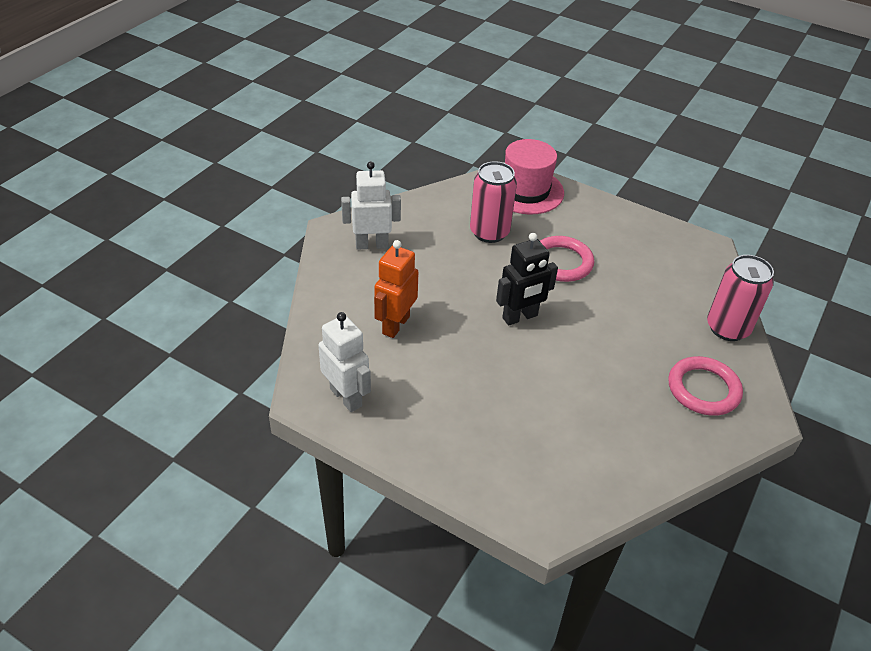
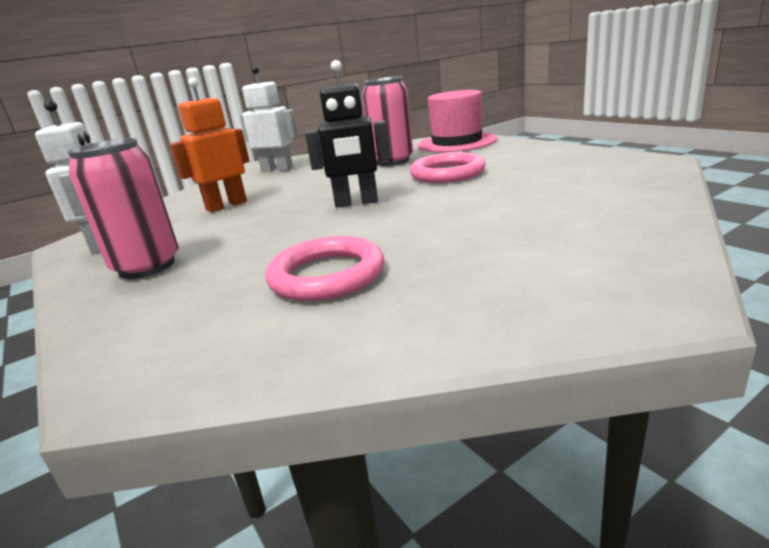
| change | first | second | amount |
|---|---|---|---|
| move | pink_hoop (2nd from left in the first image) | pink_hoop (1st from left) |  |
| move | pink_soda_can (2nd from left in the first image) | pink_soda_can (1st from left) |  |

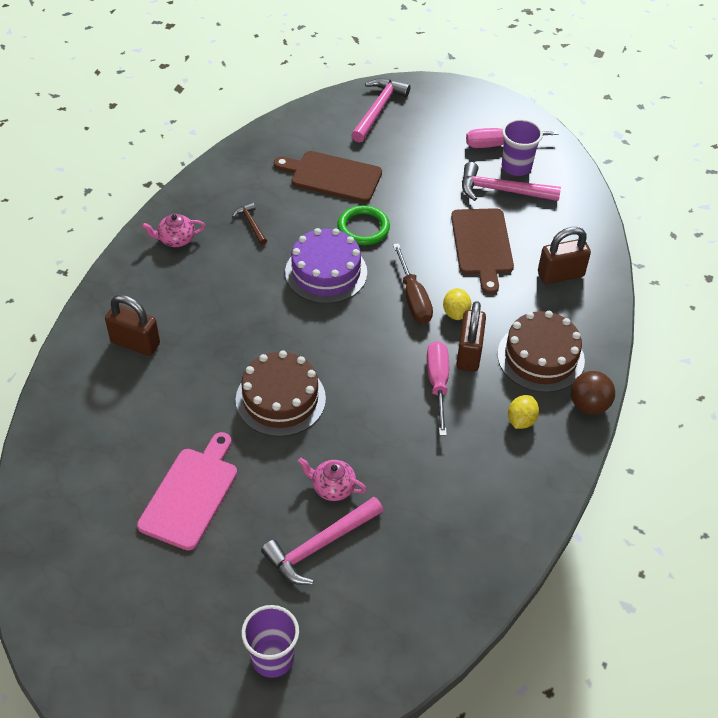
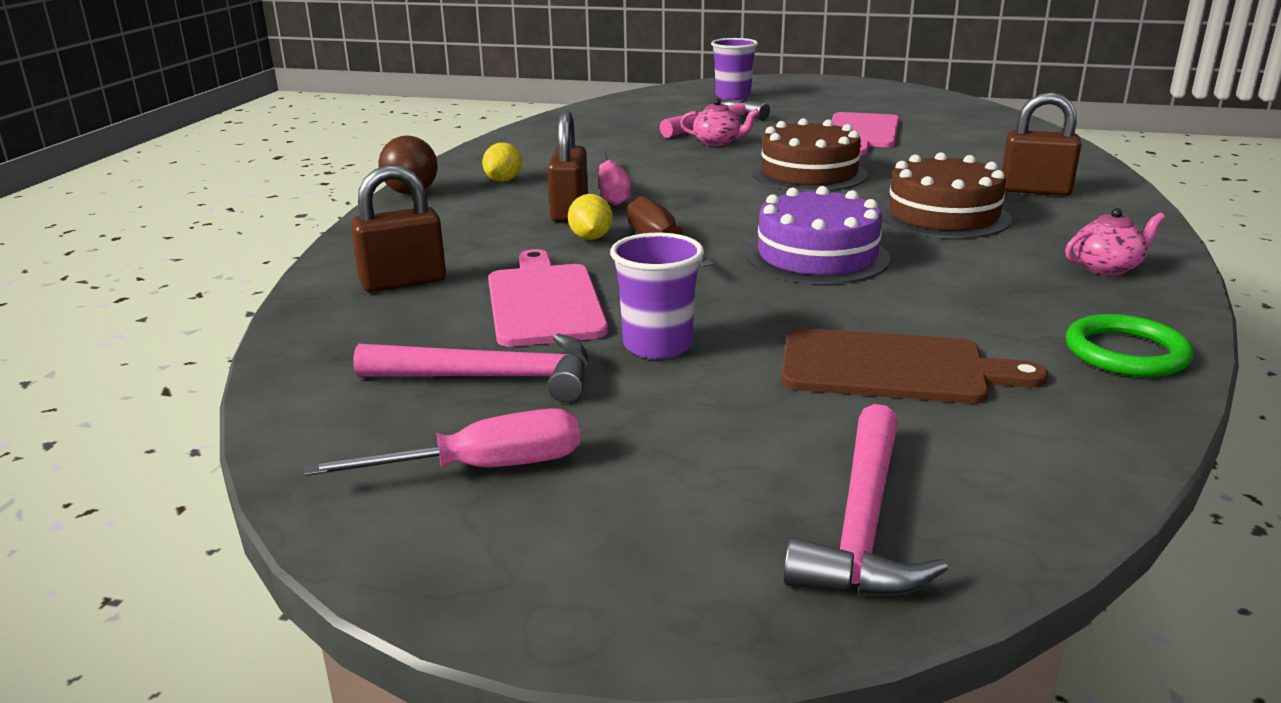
| change | first | second | amount |
|---|---|---|---|
| delete | russet_claw_hammer |  |  |
| move | emerald_hoop |  |  |
| recolor | russet_cutting_board (2nd from left) | pink_cutting_board (1st from left) |  |
| move | russet_layer_cake (2nd from left) |  |  |
| move | violet_cup (2nd from left in the first image) | violet_cup (1st from left) |  |

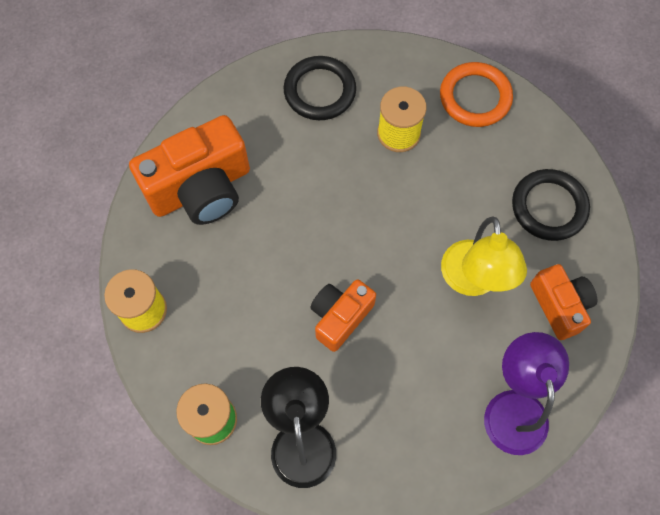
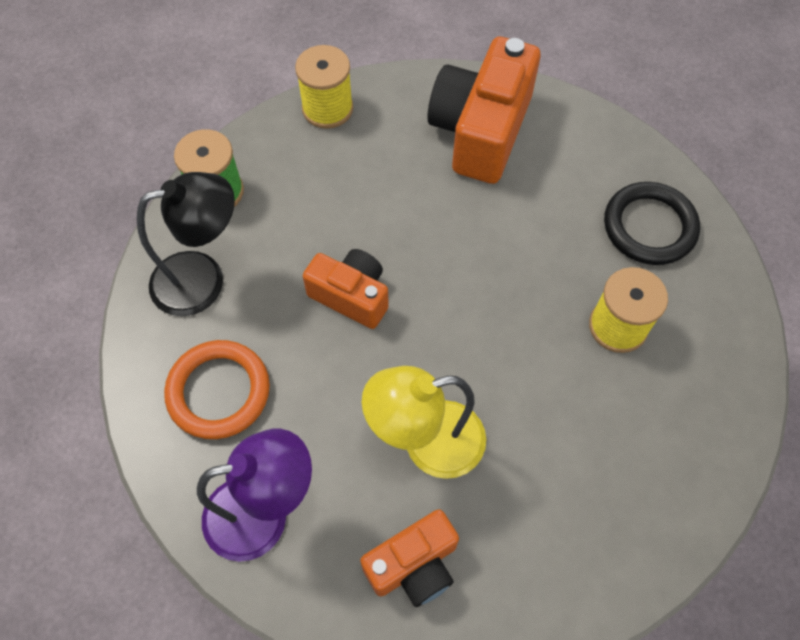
| change | first | second | amount |
|---|---|---|---|
| rotate | bright_orange_camera (1st from left in the first image) | bright_orange_camera (3rd from left) | 60 degrees clockwise |
| move | bright_orange_hoop |  |  |
| delete | ebony_hoop (2nd from left) |  |  |

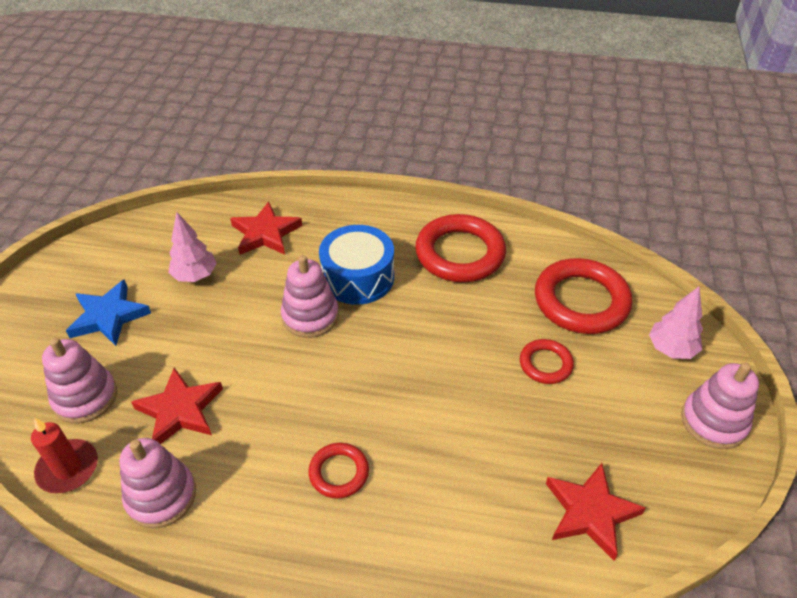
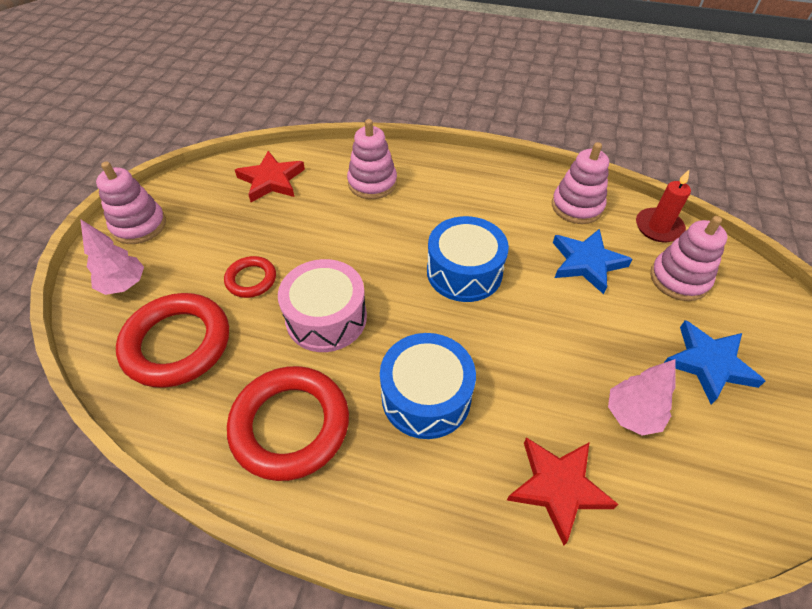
| change | first | second | amount |
|---|---|---|---|
| recolor | crimson_star (1st from left) | blue_star (1st from left) |  |
| move | pink_stacking_rings (3rd from left in the first image) | pink_stacking_rings (2nd from left) |  |
| delete | crimson_hoop (1st from left) |  |  |
| insert |  | pink_drum |  |
| insert |  | blue_drum (2nd from left) |  |

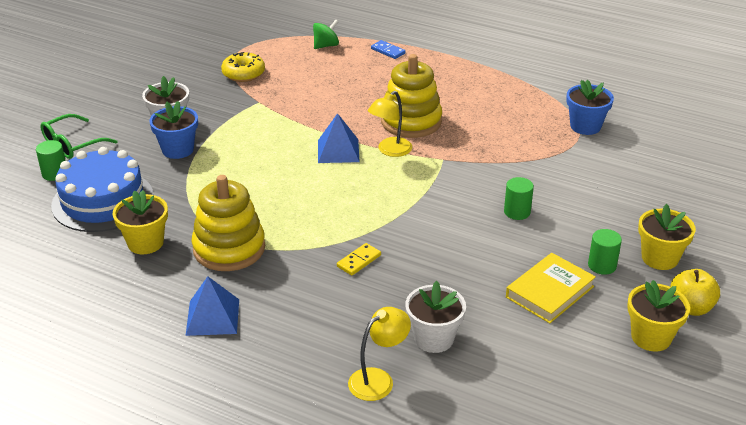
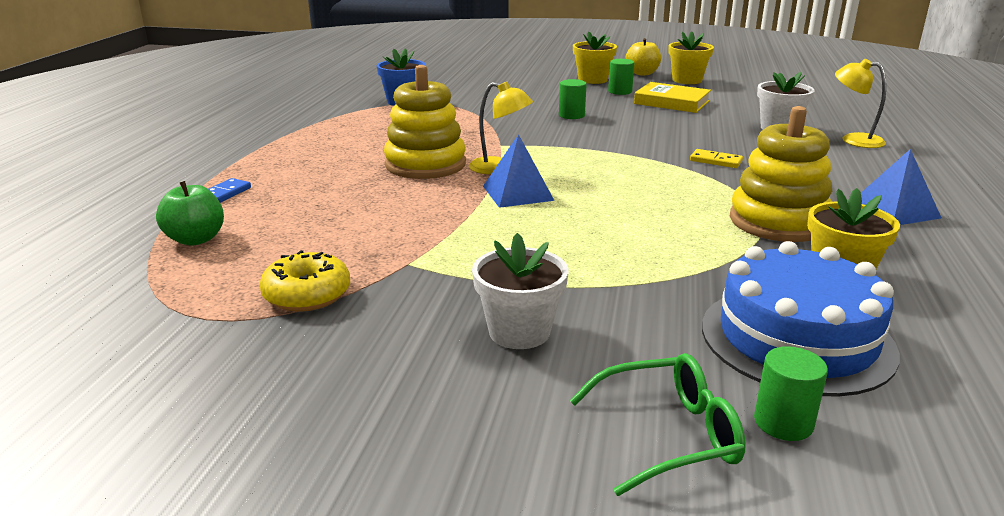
| change | first | second | amount |
|---|---|---|---|
| rotate | emerald_glasses |  | 45 degrees counterclockwise |
| delete | blue_plant_pot (1st from left) |  |  |
| replace | emerald_toy_top | emerald_apple |  |

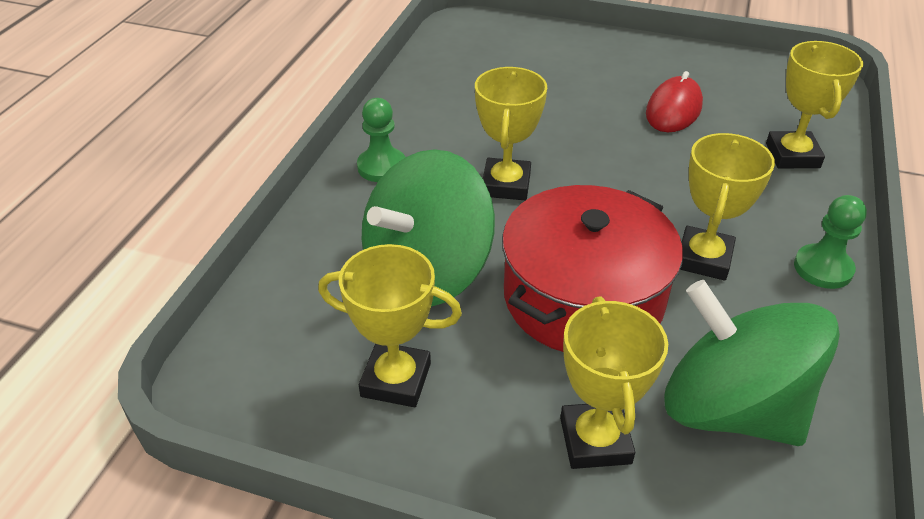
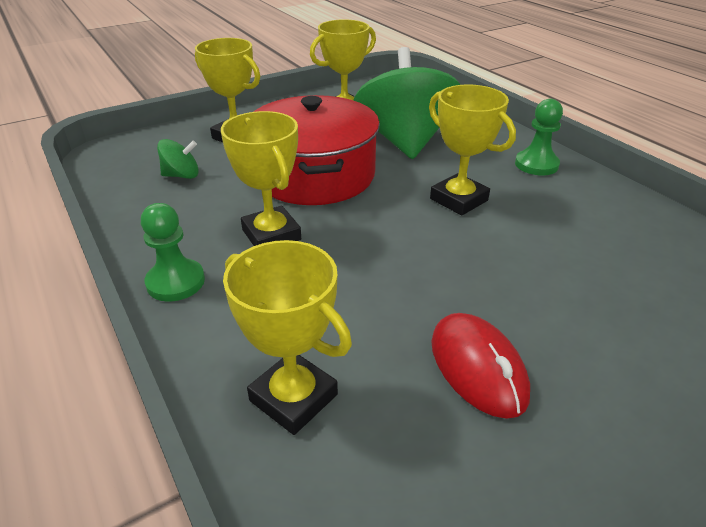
| change | first | second | amount |
|---|---|---|---|
| resize | emerald_toy_top (2nd from left in the first image) | emerald_toy_top (1st from left) | x0.41 |

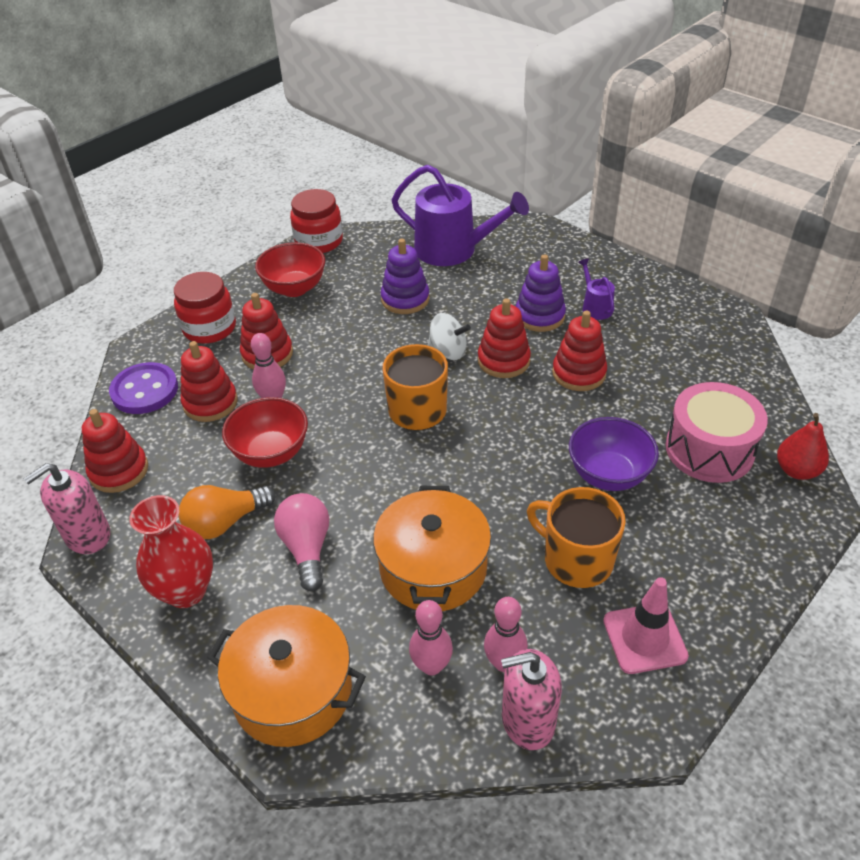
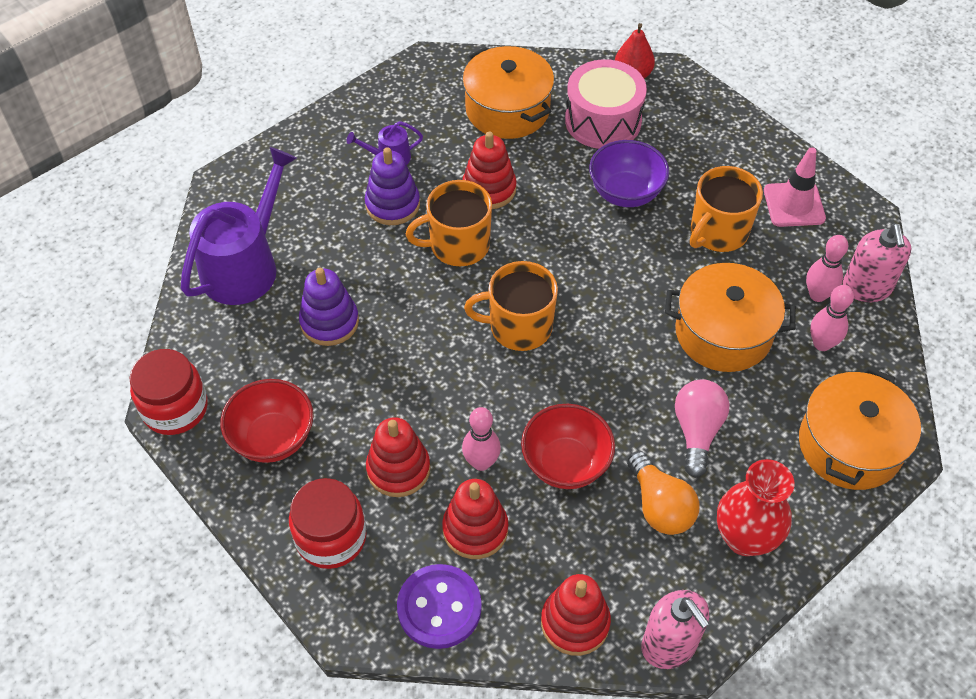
| change | first | second | amount |
|---|---|---|---|
| rotate | pink_light_bulb |  | 105 degrees clockwise |
| delete | snow-white_toy_top |  |  |
| replace | crimson_stacking_rings (4th from left) | bright_orange_coffee_mug (1st from left) |  |
| insert |  | bright_orange_pot (1st from left) |  |

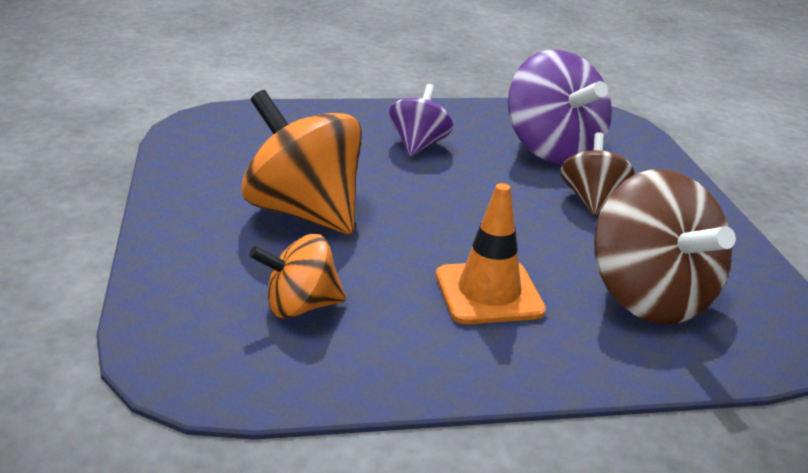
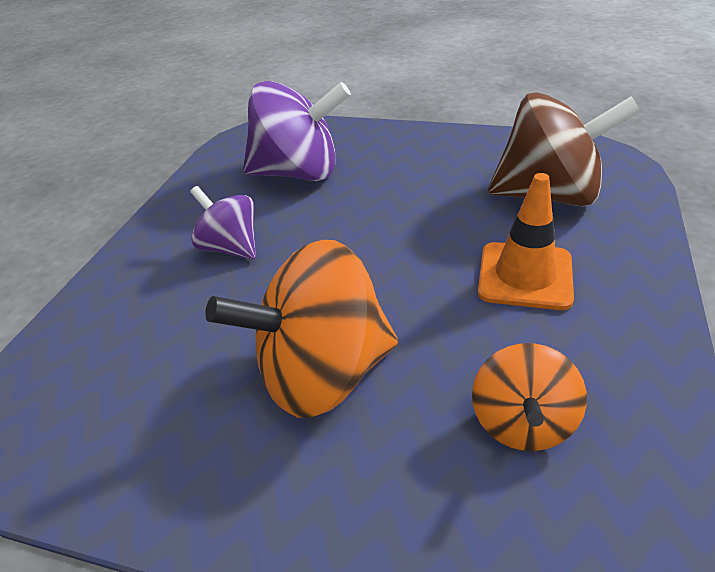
| change | first | second | amount |
|---|---|---|---|
| delete | russet_toy_top (1st from left) |  |  |

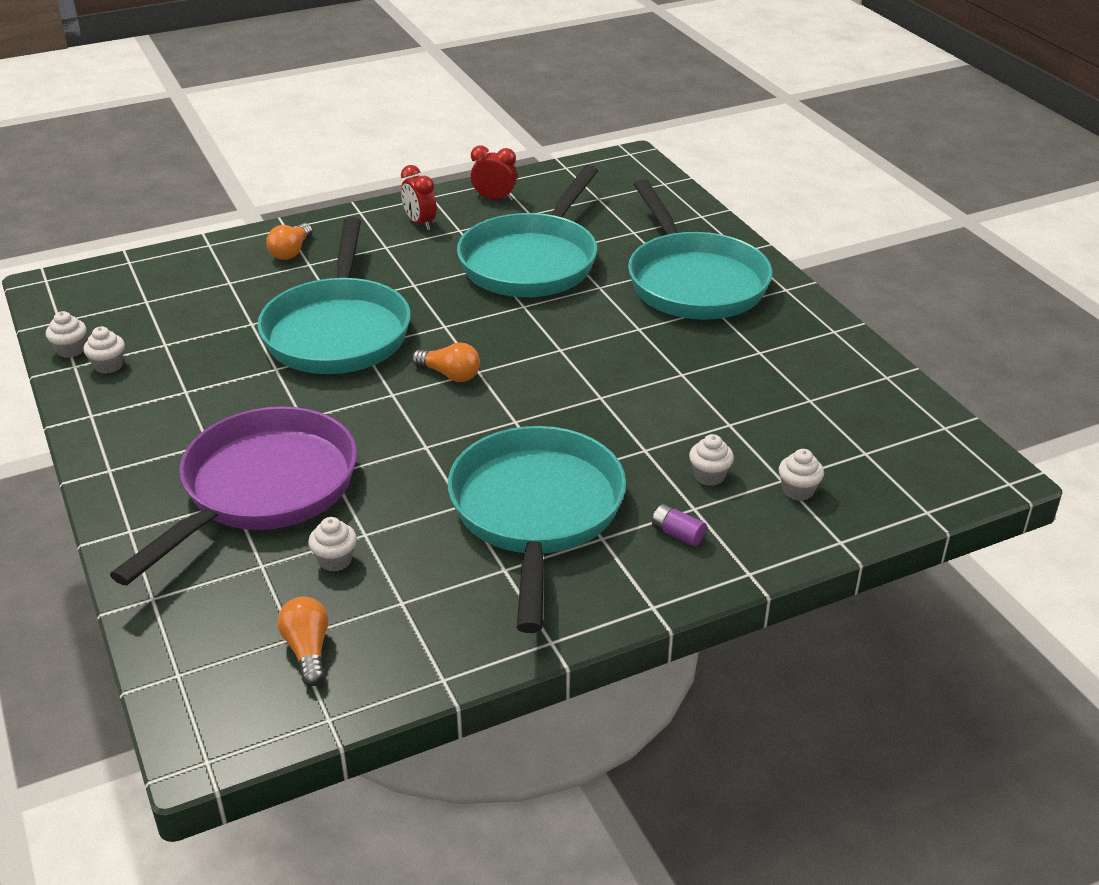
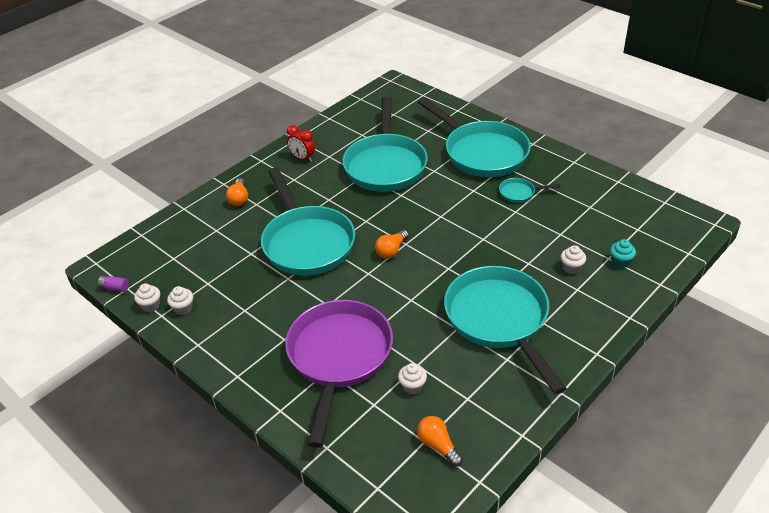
| change | first | second | amount |
|---|---|---|---|
| rotate | bright_orange_light_bulb (3rd from left in the first image) | bright_orange_light_bulb (2nd from left) | 120 degrees clockwise |
| delete | crimson_clock (2nd from left) |  |  |
| move | violet_power_cell |  |  |
| recolor | snow-white_muffin (5th from left) | teal_muffin |  |
| insert |  | teal_frying_pan (5th from left) |  |

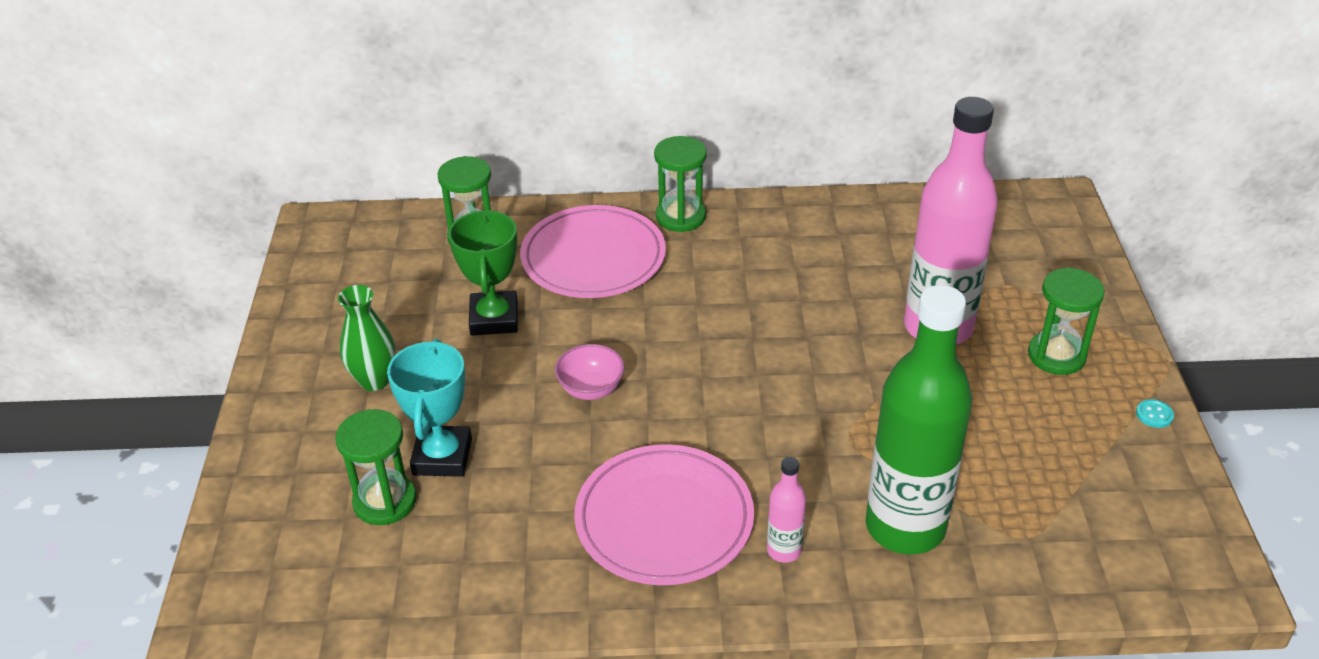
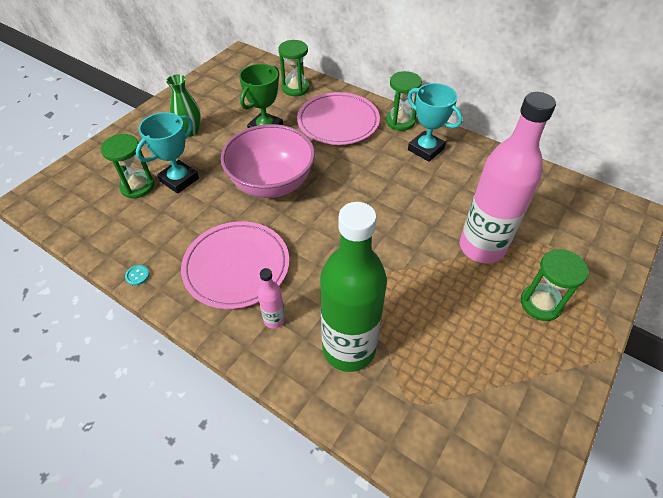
| change | first | second | amount |
|---|---|---|---|
| resize | pink_deep_dish |  | x2.25 |
| move | teal_shirt_button |  |  |
| insert |  | teal_award_cup (2nd from left) |  |

